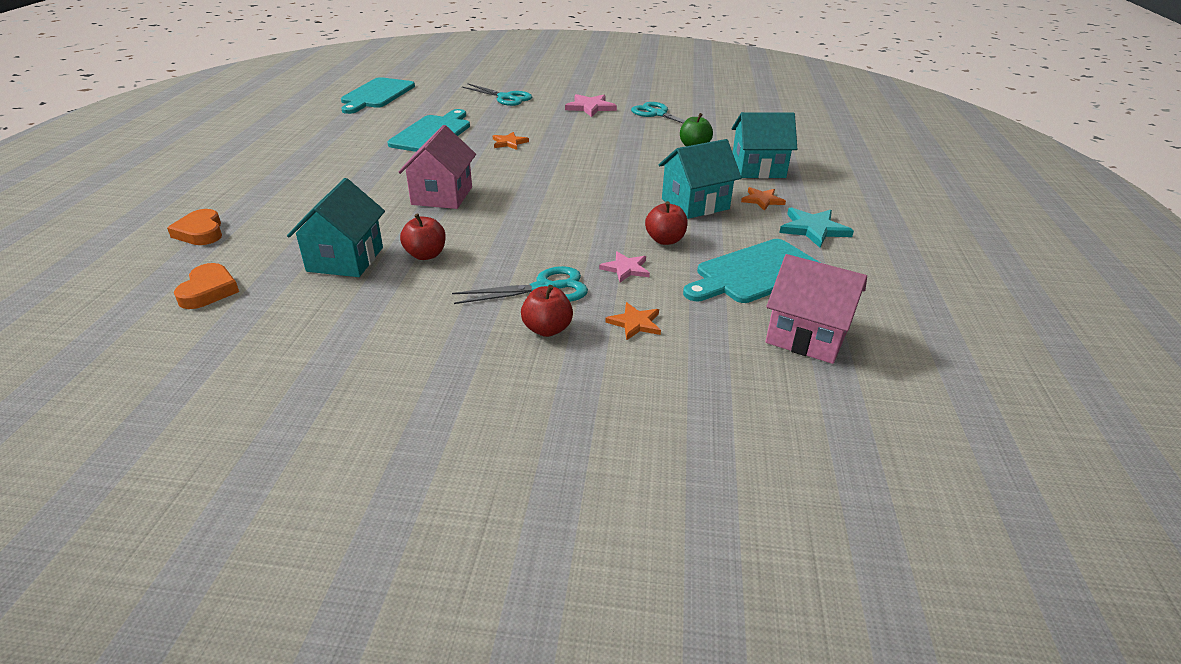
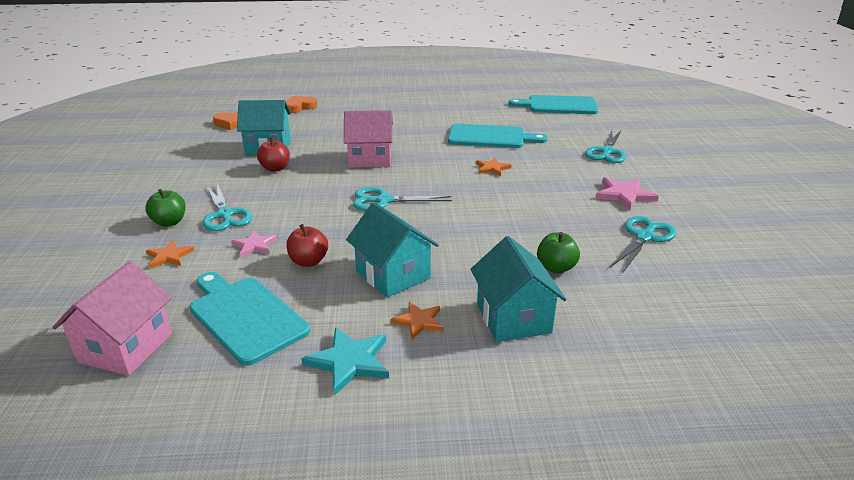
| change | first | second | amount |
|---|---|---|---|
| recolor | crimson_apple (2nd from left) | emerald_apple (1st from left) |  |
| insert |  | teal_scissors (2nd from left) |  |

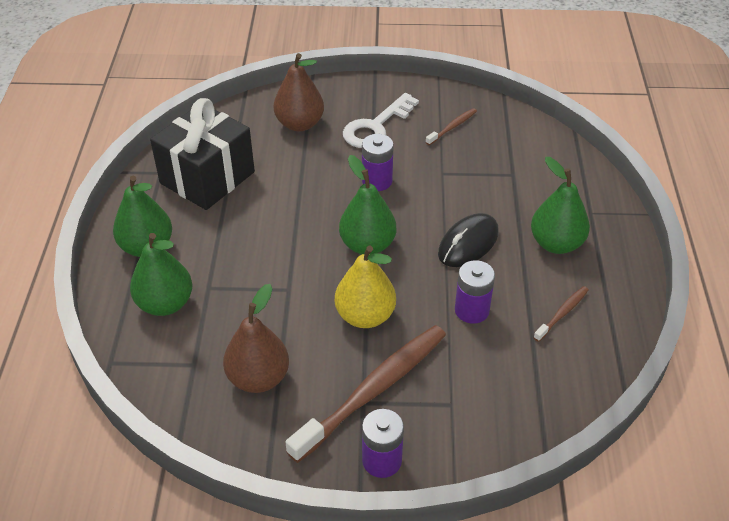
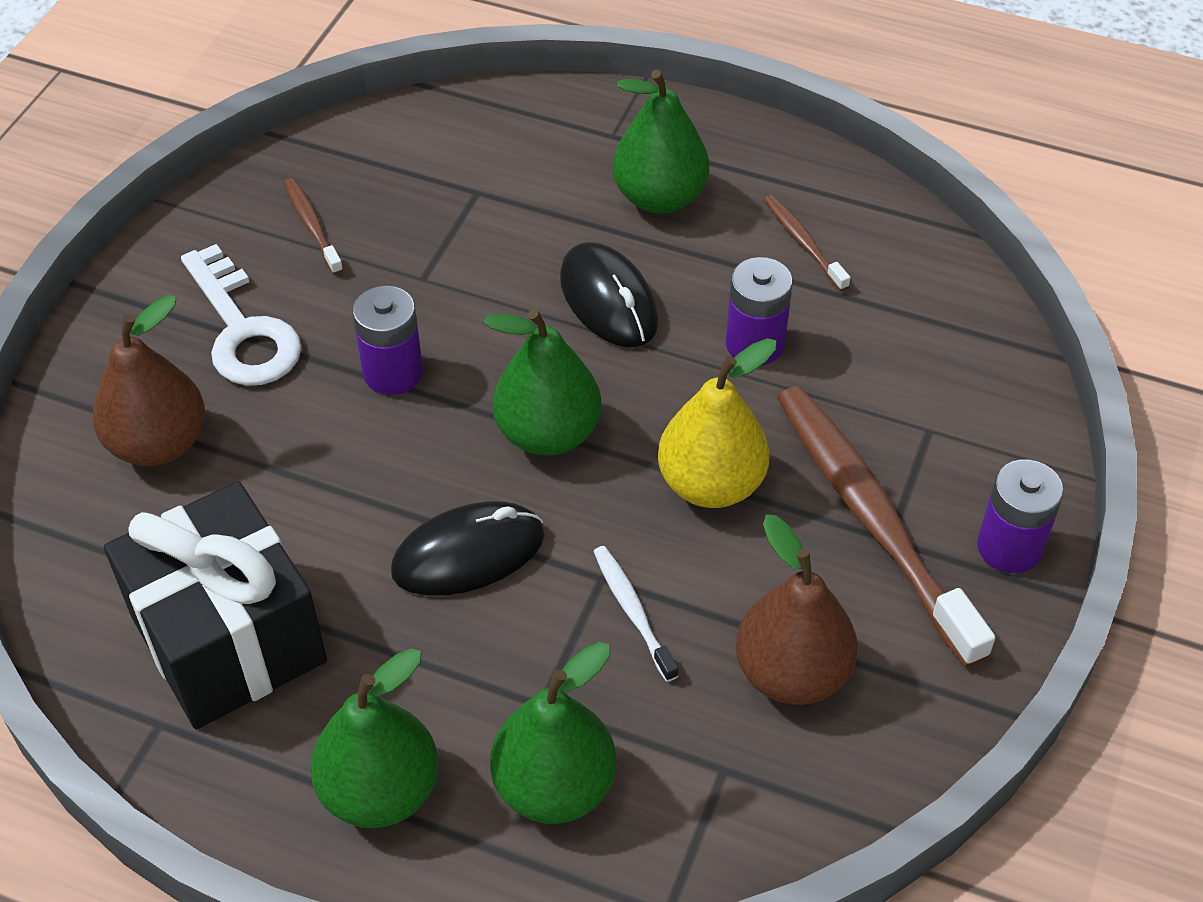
| change | first | second | amount |
|---|---|---|---|
| insert |  | ebony_PC_mouse (1st from left) |  |
| insert |  | snow-white_toothbrush |  |

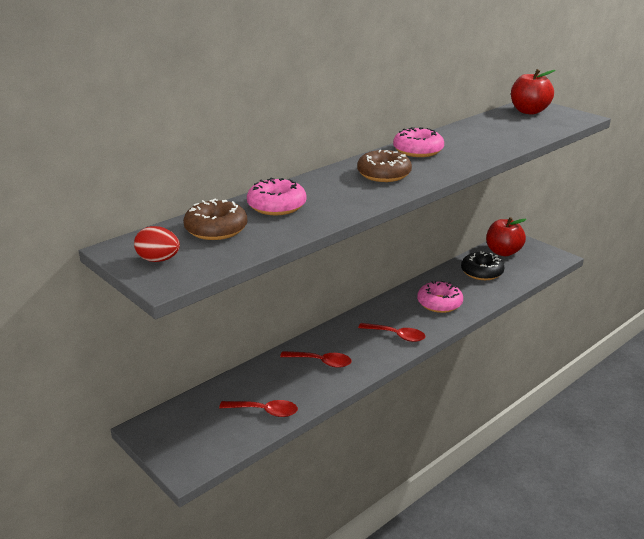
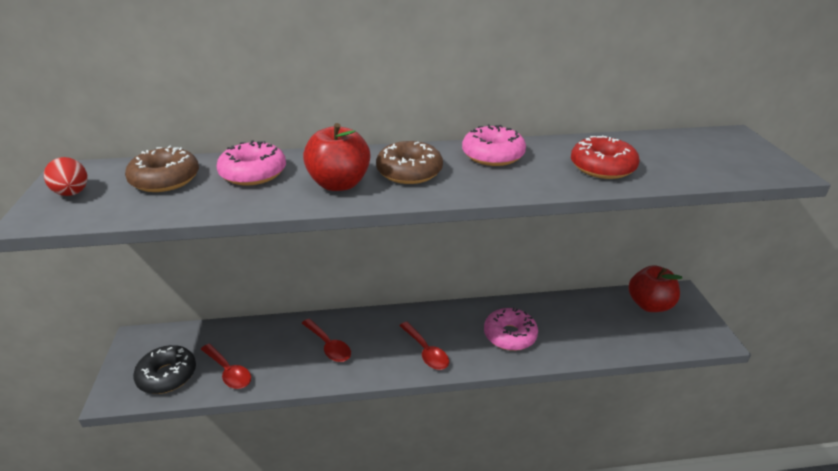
| change | first | second | amount |
|---|---|---|---|
| move | ebony_glazed_donut |  |  |
| move | crimson_apple (2nd from left in the first image) | crimson_apple (1st from left) |  |
| insert |  | crimson_glazed_donut |  |

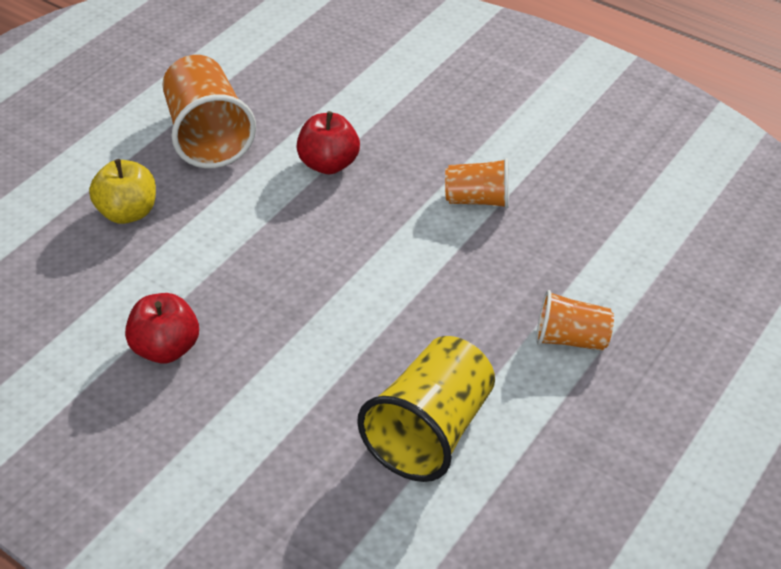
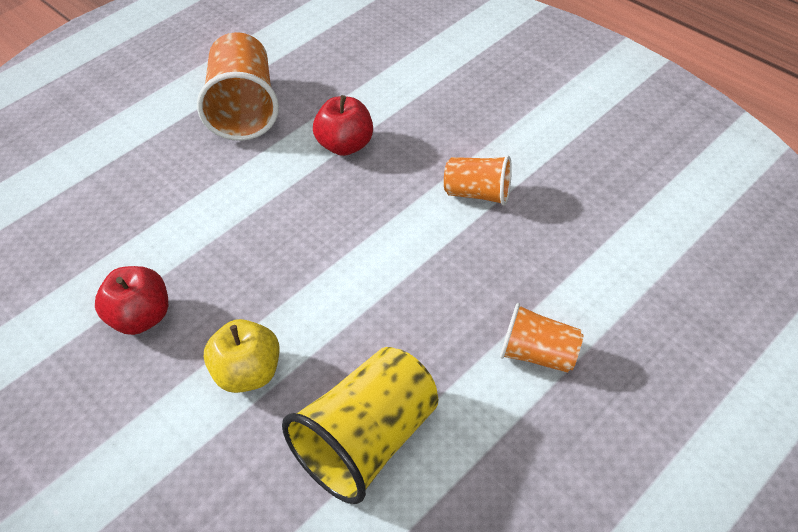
| change | first | second | amount |
|---|---|---|---|
| move | golden_apple |  |  |

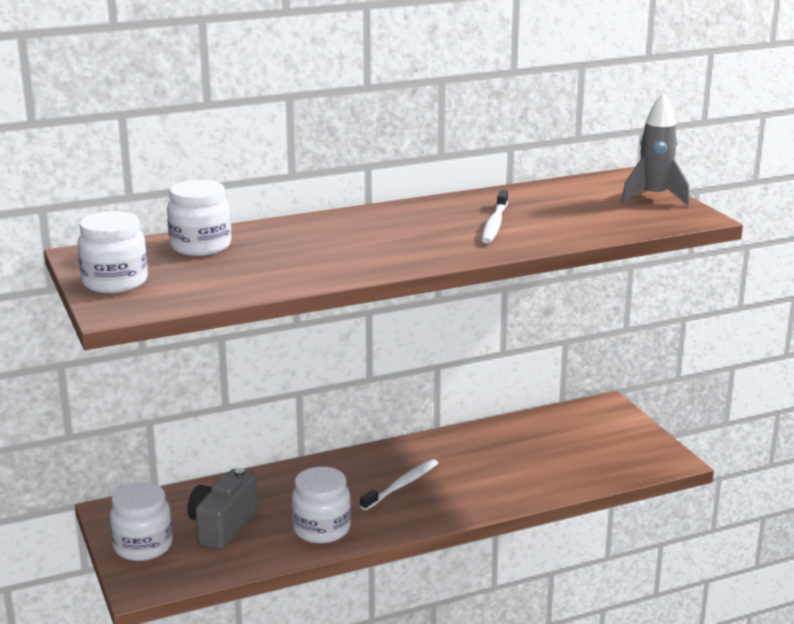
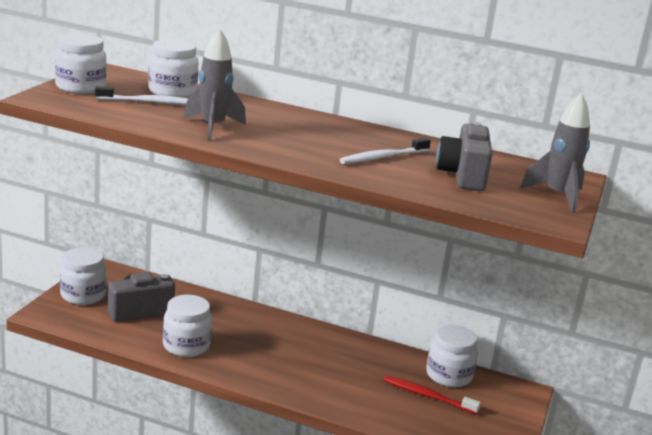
| change | first | second | amount |
|---|---|---|---|
| move | snow-white_toothbrush (1st from left) |  |  |
| insert |  | grey_rocket (1st from left) |  |
| insert |  | crimson_toothbrush |  |
| insert |  | snow-white_jam_jar (5th from left) |  |
| insert |  | grey_camera (2nd from left) |  |

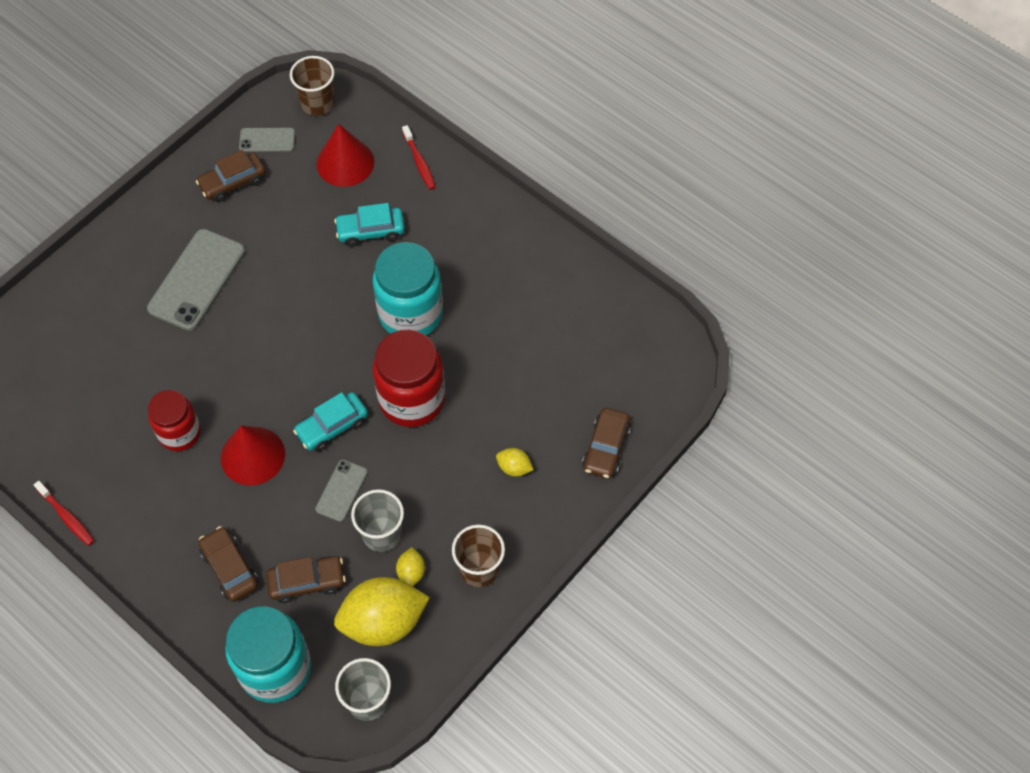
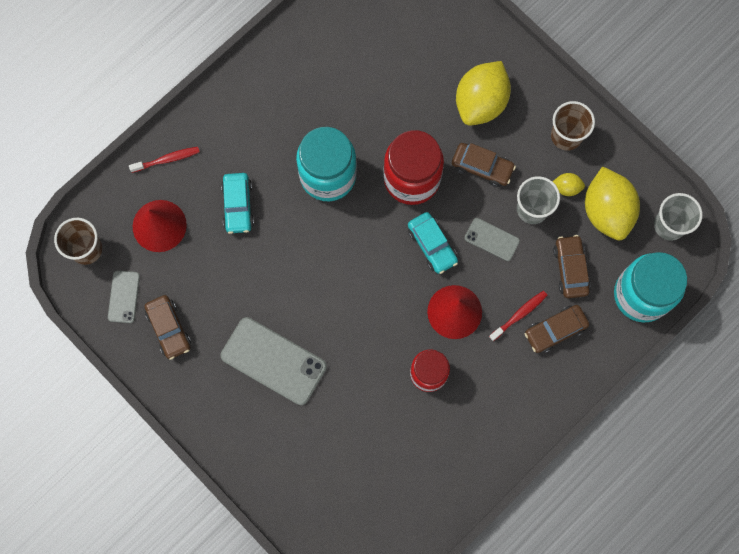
| change | first | second | amount |
|---|---|---|---|
| move | crimson_toothbrush (1st from left in the first image) | crimson_toothbrush (2nd from left) |  |
| resize | golden_citrus_fruit (3rd from left in the first image) | golden_citrus_fruit (1st from left) | x2.26 |
| move | russet_car (4th from left in the first image) | russet_car (2nd from left) |  |

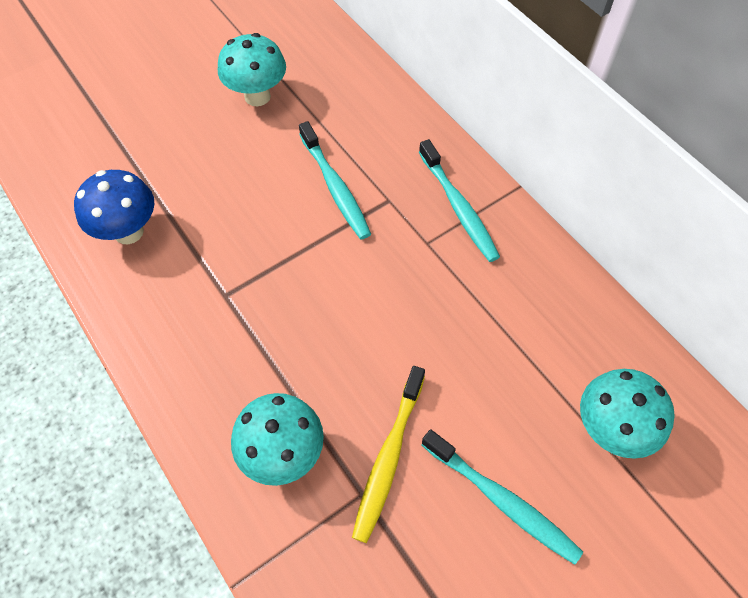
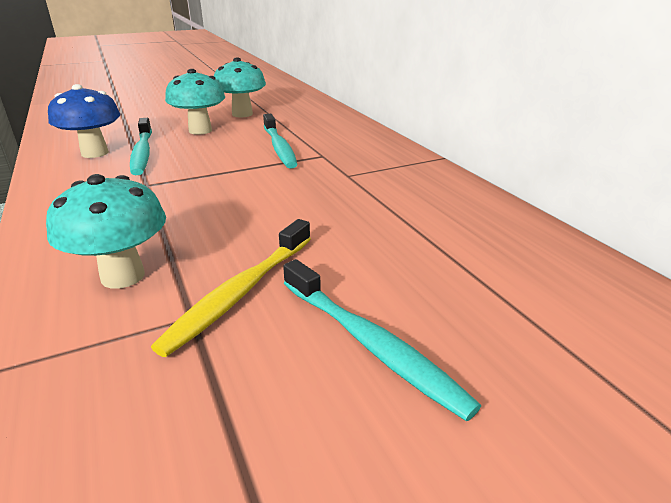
| change | first | second | amount |
|---|---|---|---|
| move | teal_toothbrush (2nd from left in the first image) | teal_toothbrush (1st from left) |  |
| move | teal_toadstool (3rd from left in the first image) | teal_toadstool (2nd from left) |  |

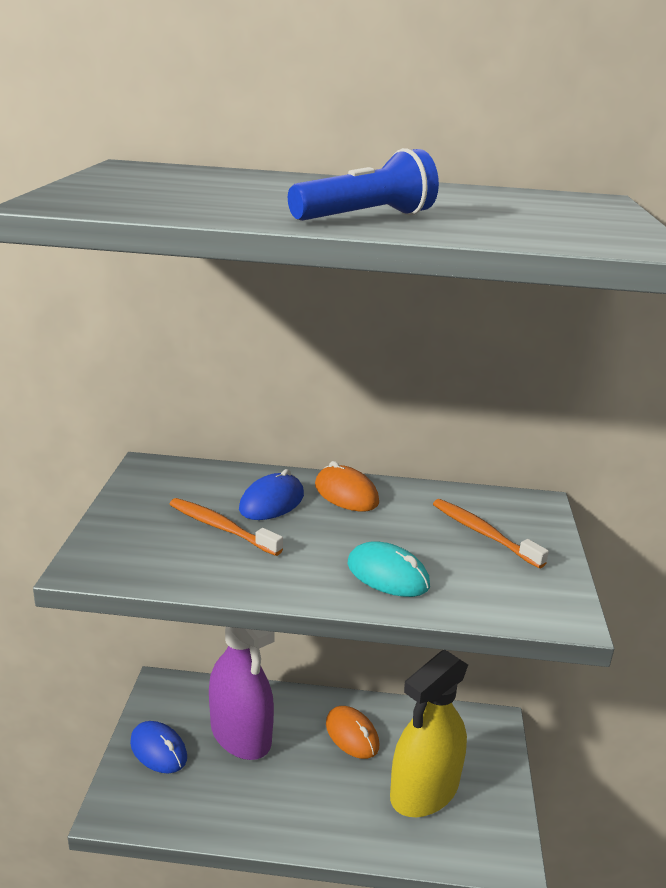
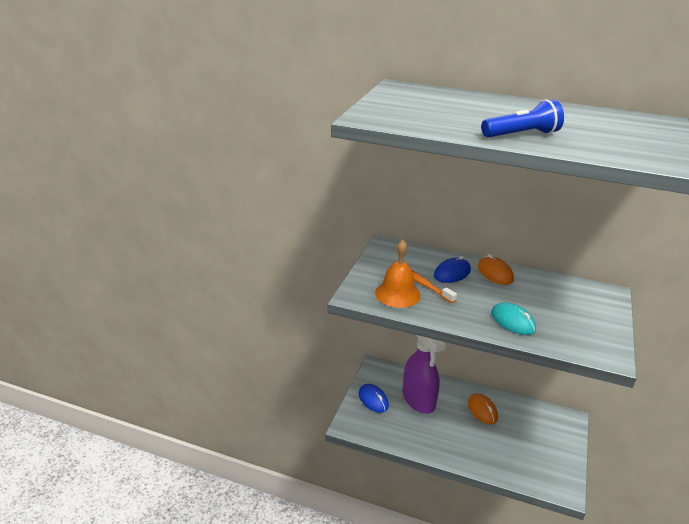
| change | first | second | amount |
|---|---|---|---|
| delete | golden_sprayer |  |  |
| delete | bright_orange_toothbrush (2nd from left) |  |  |
| insert |  | bright_orange_hand_bell |  |

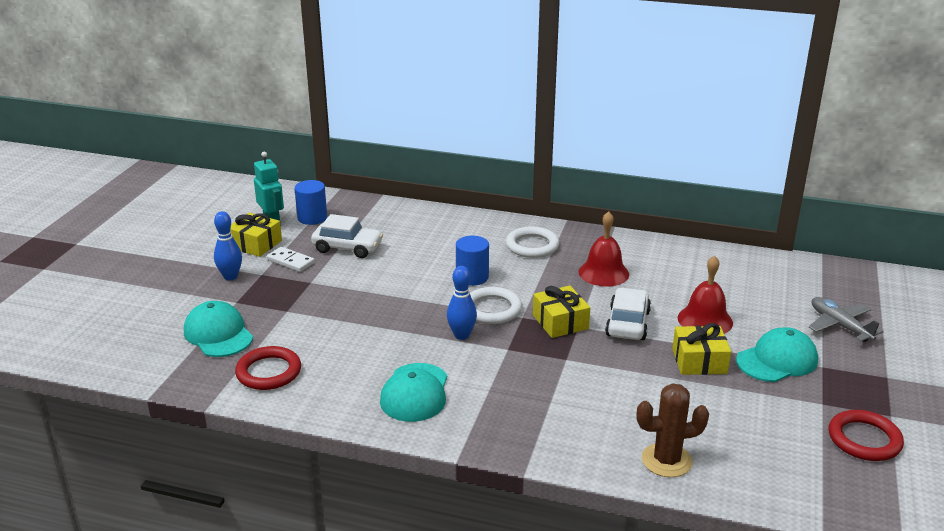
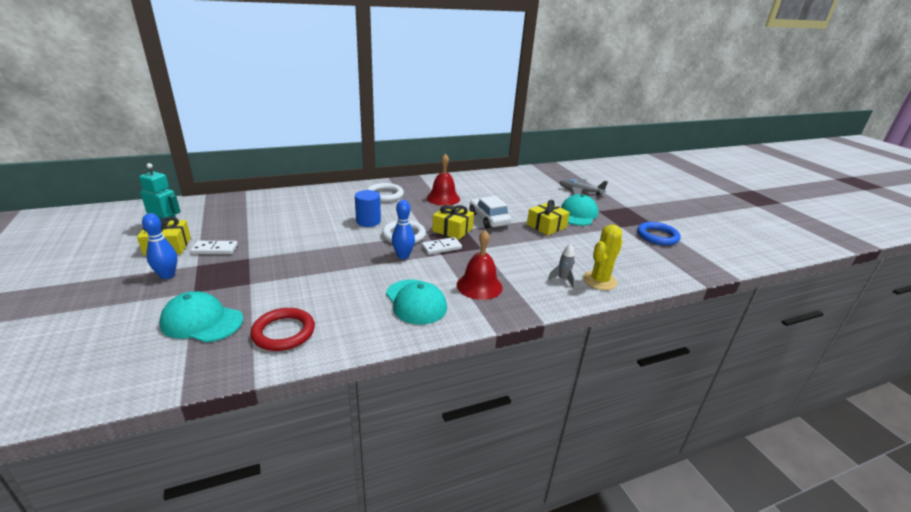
| change | first | second | amount |
|---|---|---|---|
| delete | blue_solid_cylinder (1st from left) |  |  |
| delete | snow-white_car (1st from left) |  |  |
| recolor | russet_saguaro_cactus | golden_saguaro_cactus |  |
| move | crimson_hand_bell (2nd from left) |  |  |
| recolor | crimson_hoop (2nd from left) | blue_hoop |  |
| insert |  | snow-white_domino_piece (2nd from left) |  |
| insert |  | grey_rocket |  |

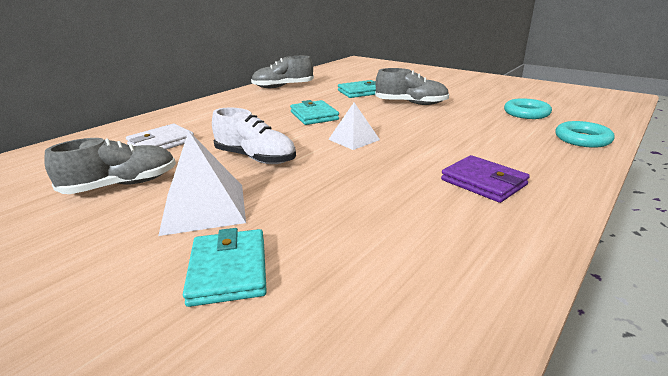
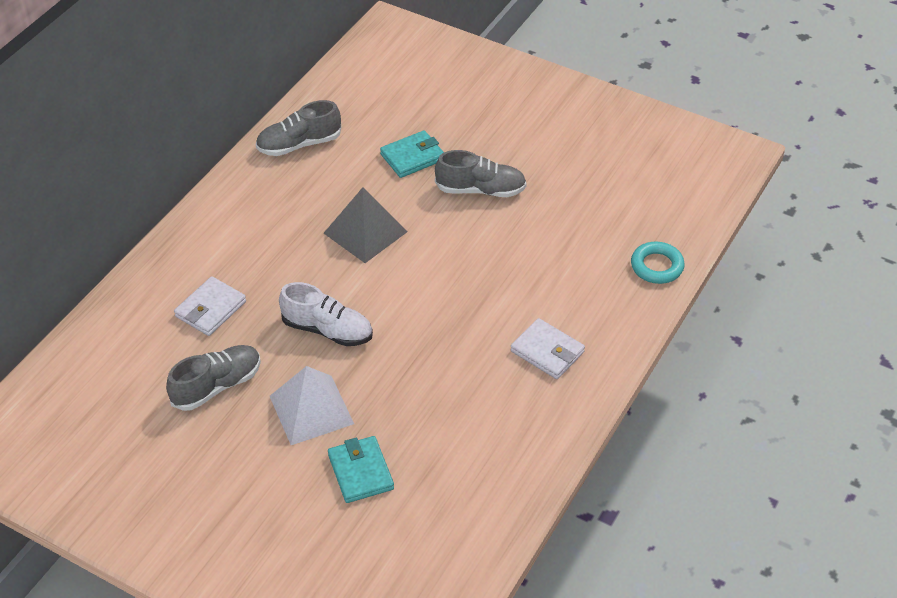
| change | first | second | amount |
|---|---|---|---|
| replace | teal_card_wallet (2nd from left) | grey_pyramid |  |
| delete | snow-white_pyramid (2nd from left) |  |  |
| recolor | violet_card_wallet | snow-white_card_wallet (2nd from left) |  |
| delete | teal_hoop (1st from left) |  |  |

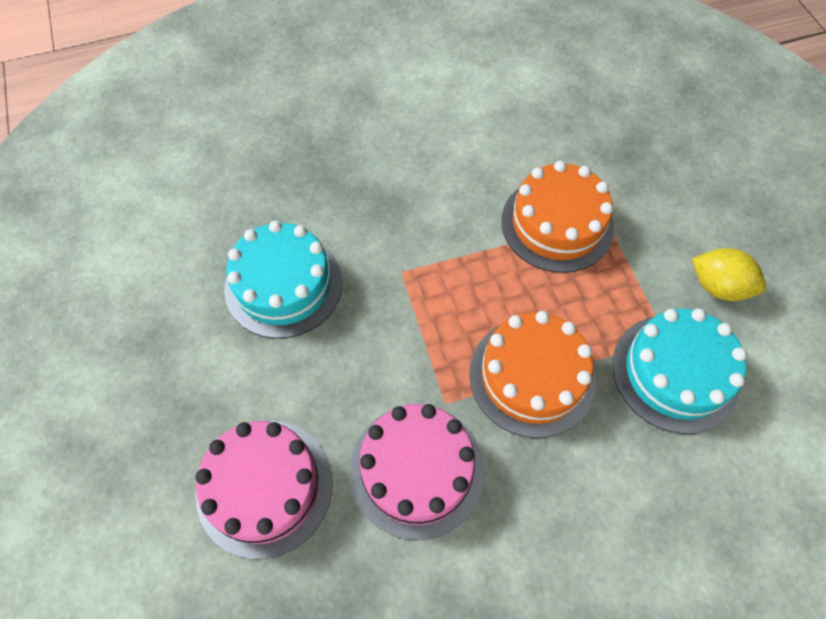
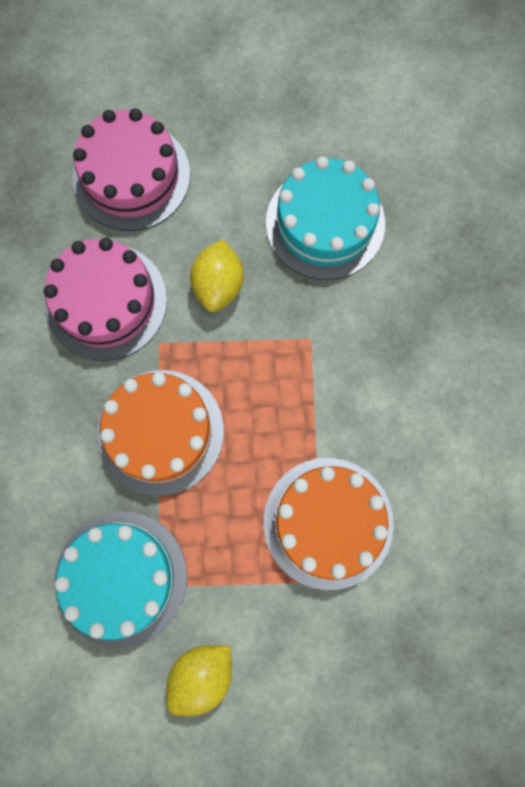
| change | first | second | amount |
|---|---|---|---|
| insert |  | golden_citrus_fruit (2nd from left) |  |

